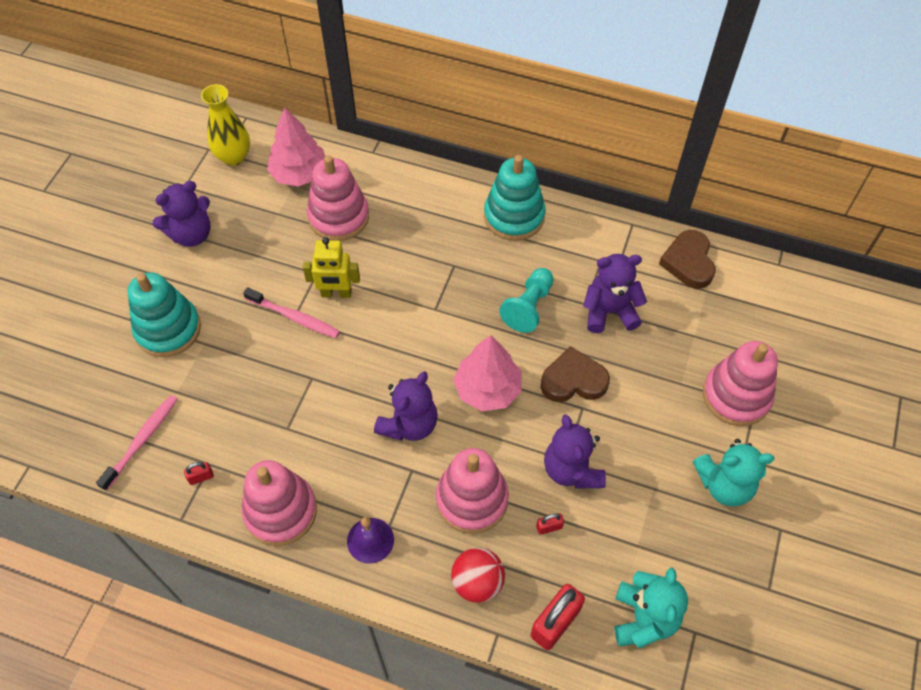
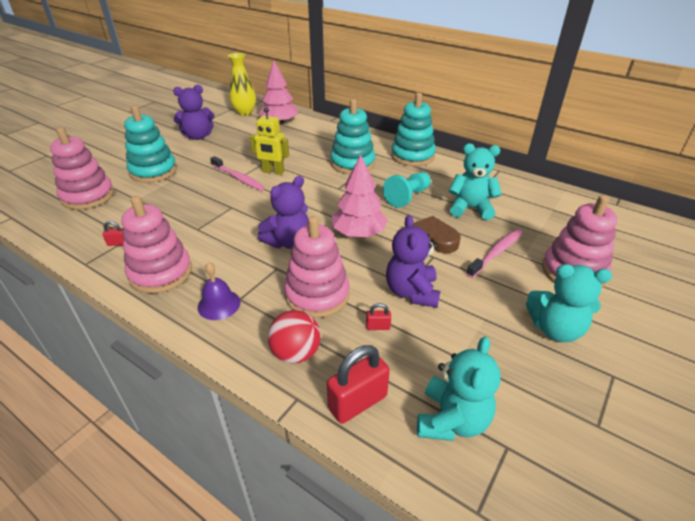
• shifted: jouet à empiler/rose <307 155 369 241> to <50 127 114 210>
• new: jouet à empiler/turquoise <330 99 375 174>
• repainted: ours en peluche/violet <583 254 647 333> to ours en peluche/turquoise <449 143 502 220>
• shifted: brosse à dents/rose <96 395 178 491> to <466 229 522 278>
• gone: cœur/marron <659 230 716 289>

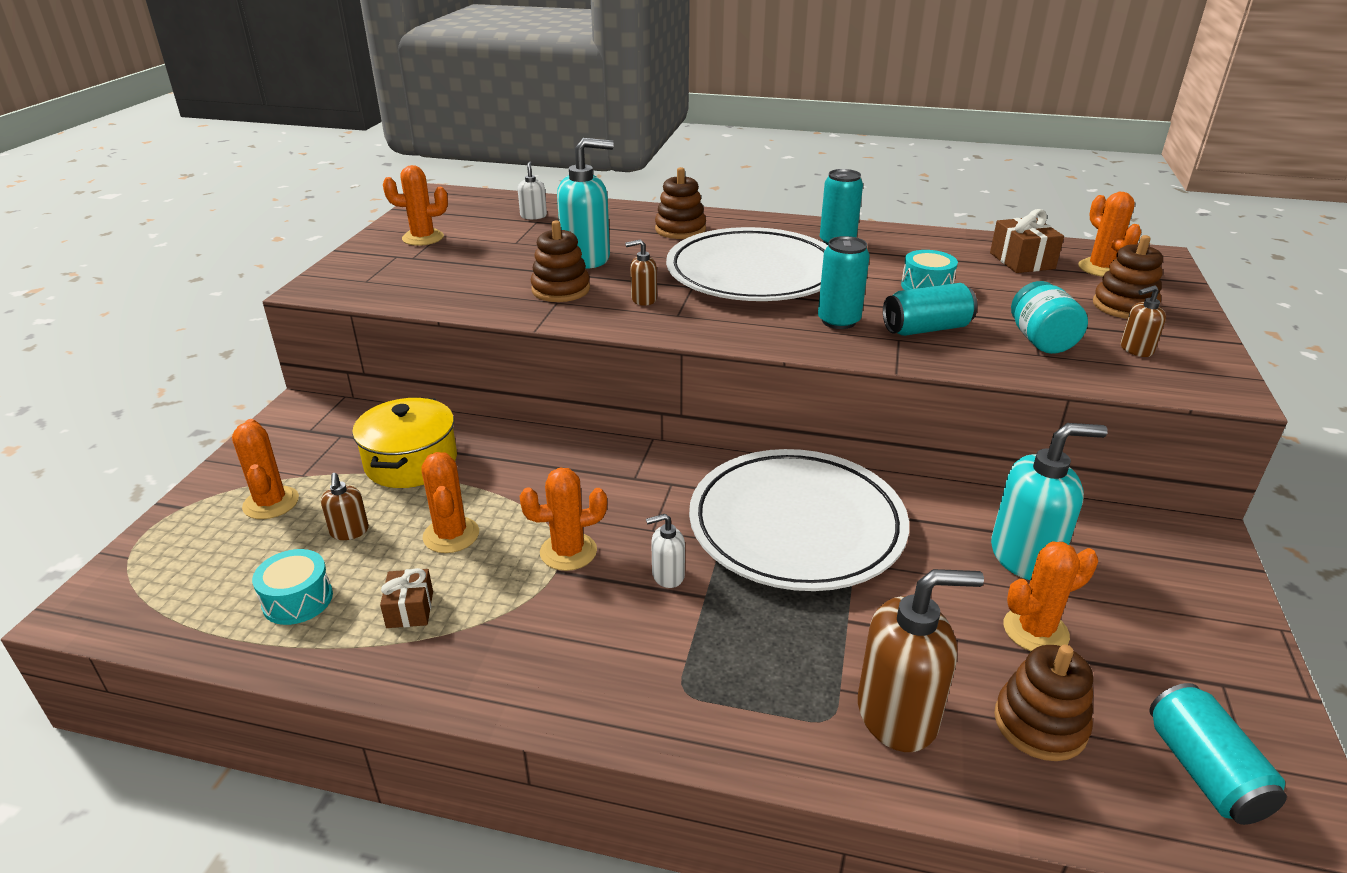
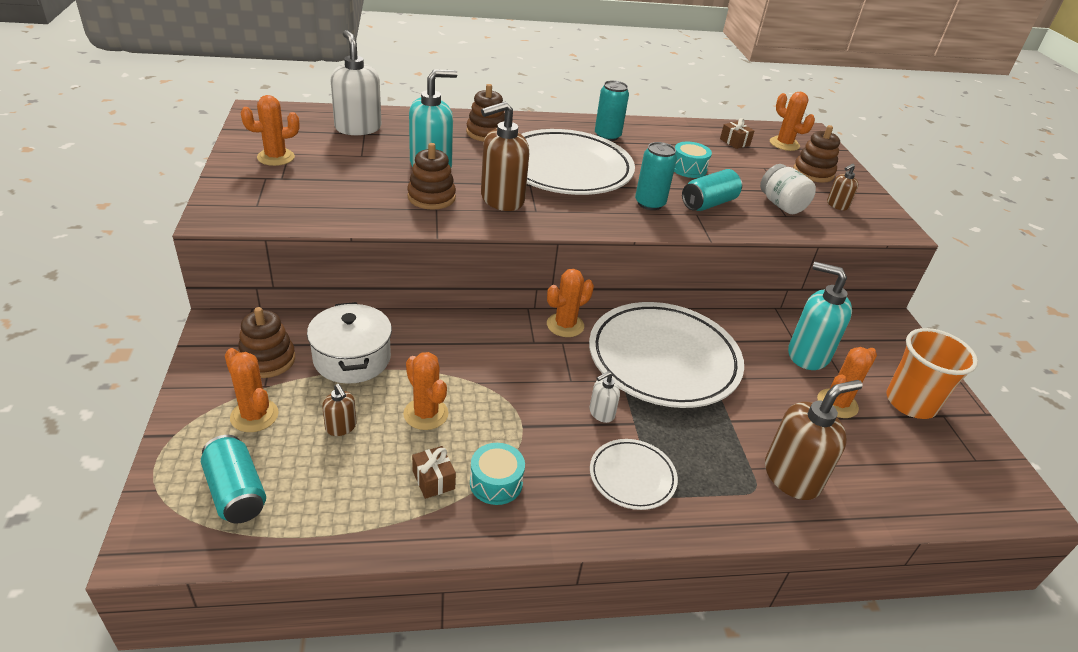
• shifted: canette/turquoise <1149 683 1287 825> to <201 435 266 524>
• shifted: jouet à empiler/marron <994 645 1093 761> to <238 307 295 378>
• repainted: marmite/jaune <352 397 457 488> to marmite/blanc <307 302 392 384>
• scaled: distributeur de savon/blanc <518 162 547 220> = <331 30 382 135> x2.05
• shifted: tambour/turquoise <252 549 333 625> to <470 443 525 505>
• scaled: distributeur de savon/marron <625 239 657 306> = <481 102 529 211> x2.05
• shifted: cactus/orange <519 468 607 571> to <547 269 594 337>
• new: assiette/blanc <590 439 678 510>
• scaled: cadeau/marron <990 209 1064 273> = <720 118 754 149> x0.65
• repainted: bocal/turquoise <1011 281 1088 354> to bocal/blanc <760 164 816 214>
• rotated: distributeur de savon/turquoise <991 423 1108 580> = <788 262 852 370> 120 degrees counterclockwise
• new: gobelet/orange <886 328 978 419>

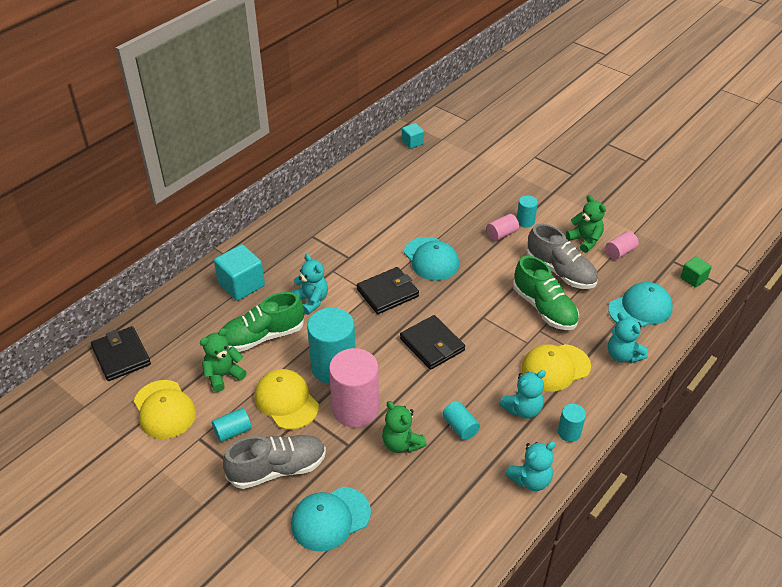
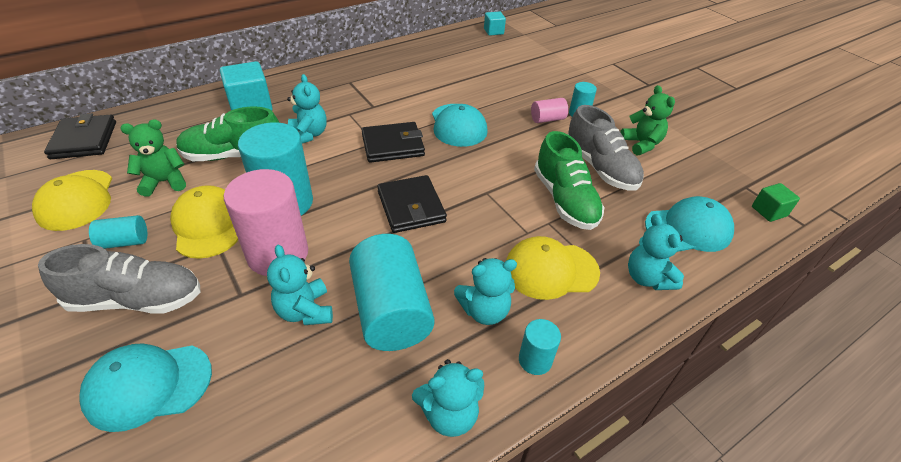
• repainted: ours en peluche/vert <382 401 427 453> to ours en peluche/turquoise <267 244 333 325>
• scaled: cylindre/turquoise <442 401 480 440> = <349 234 435 351> x2.07
• gone: cylindre/rose <605 231 638 260>

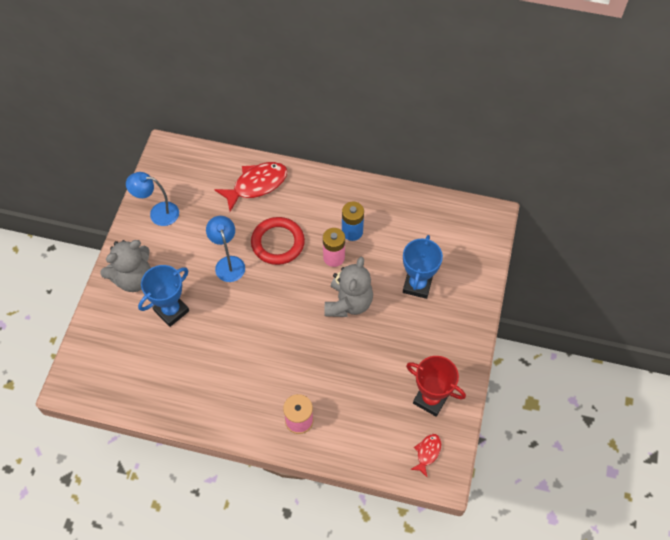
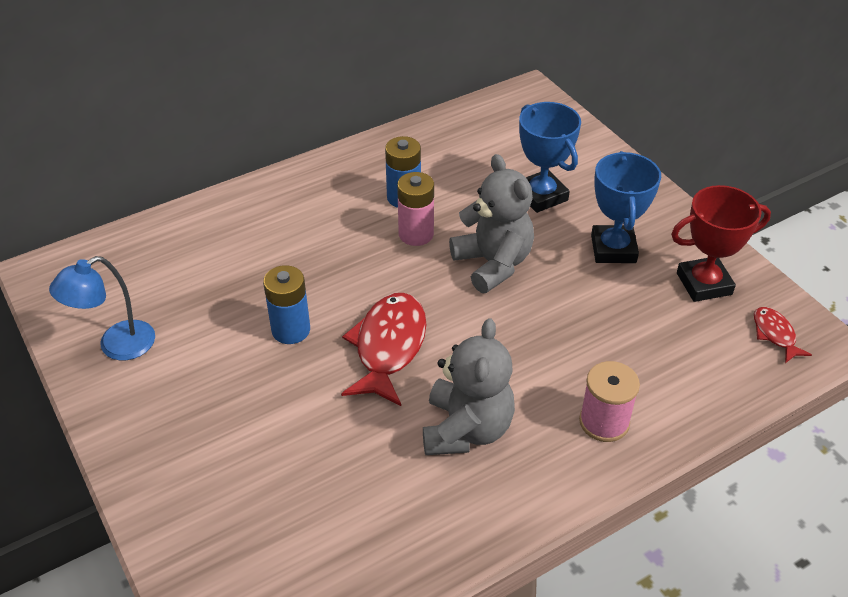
• swapped: lampe/bleu <206 216 245 282> to pile/bleu <263 265 310 344>
• shifted: poisson/rouge <214 162 287 212> to <341 293 426 406>
• shifted: ours en peluche/gris <100 240 151 292> to <423 318 515 455>
• shifted: trophée/bleu <138 265 189 327> to <591 151 661 263>
• gone: anneau/rouge <251 217 305 265>

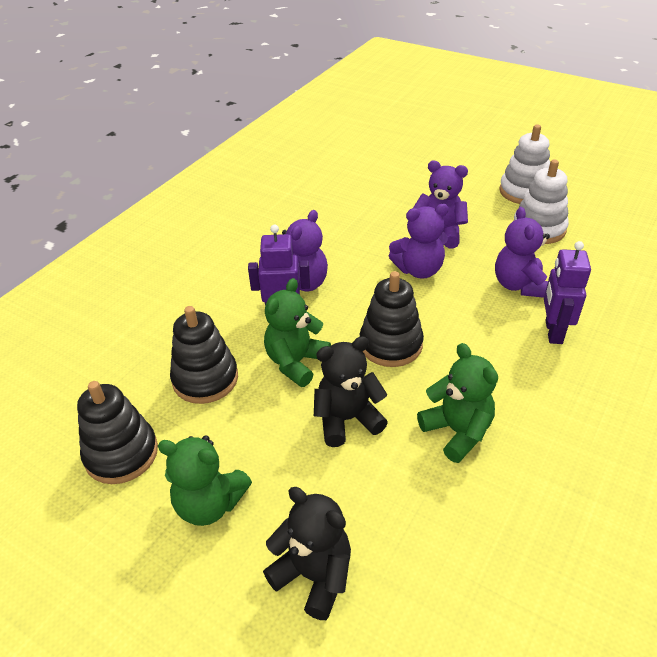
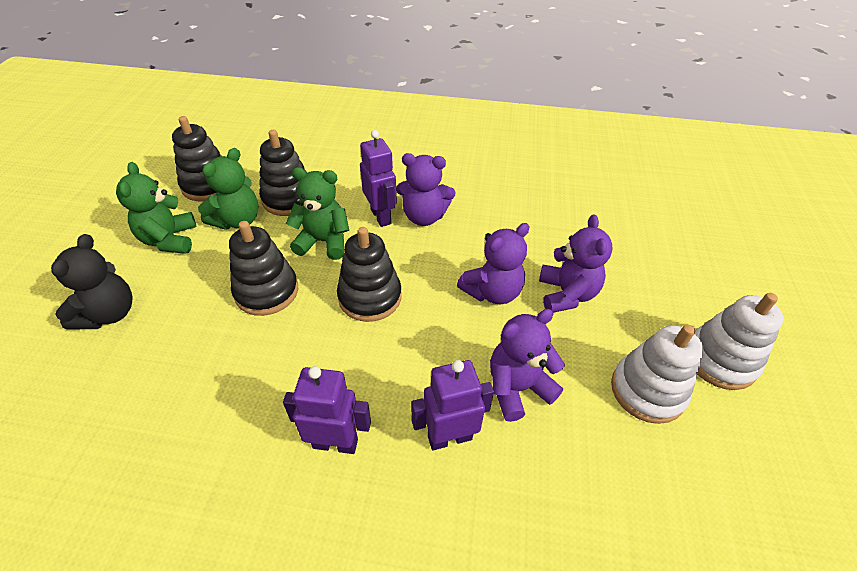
• shifted: ours en peluche/vert <417 343 498 463> to <198 148 258 230>
• swapped: ours en peluche/noir <314 336 388 447> to jouet à empiler/noir <229 221 298 316>
• new: robot/violet <283 366 371 454>
• rotated: ours en peluche/violet <389 204 449 279> = <457 223 530 304> 90 degrees counterclockwise

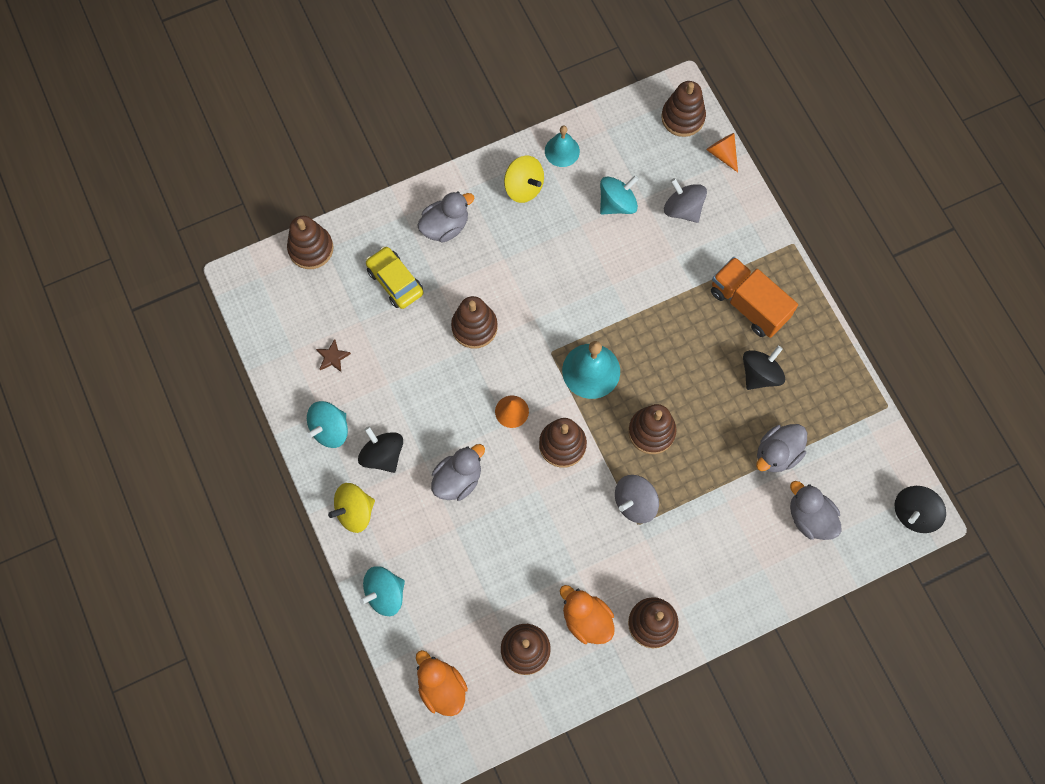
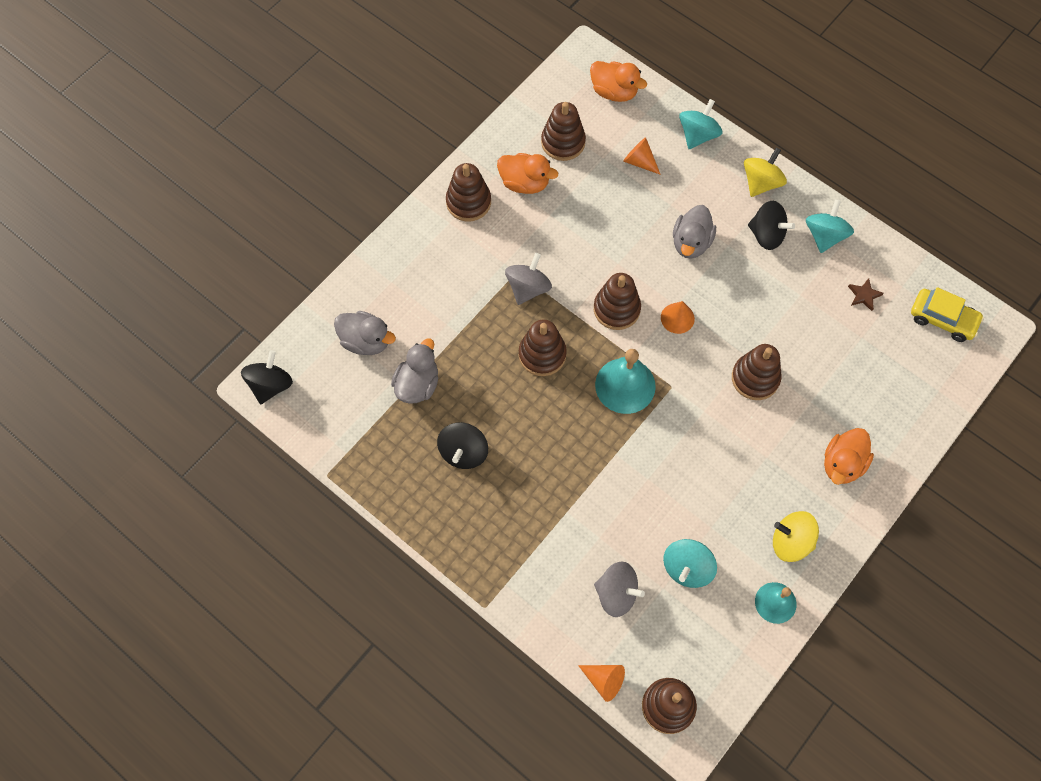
• new: cône/orange <623 137 661 175>
• repainted: canard/gris <417 192 474 243> to canard/orange <824 428 874 485>
• shifted: voiture/jaune <366 246 423 309> to <911 287 984 342>
• gone: jouet à empiler/marron <287 216 333 269>
• gone: camion/orange <711 257 798 338>

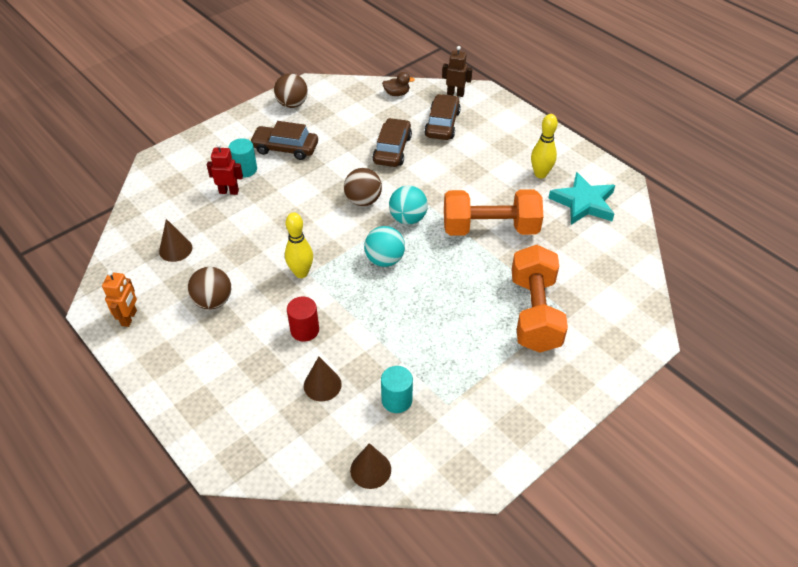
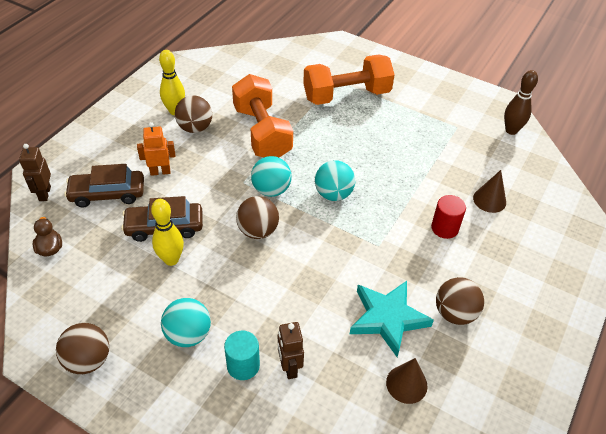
• shifted: robot/orange <102 270 137 327> to <137 122 175 176>
• shifted: quille/jaune <285 213 313 278> to <151 199 184 266>
• swapped: voiture/marron <250 121 318 160> to balle/turquoise <161 298 211 347>
• new: balle/marron <175 95 212 133>
• repainted: robot/rouge <207 143 243 195> to robot/marron <278 322 304 379>
• shifted: étoile/turquoise <549 172 615 225> to <350 281 434 357>
• new: quille/marron <504 70 538 135>
• gone: cône/marron <350 443 391 489>
• gone: cylindre/turquoise <381 366 413 413>

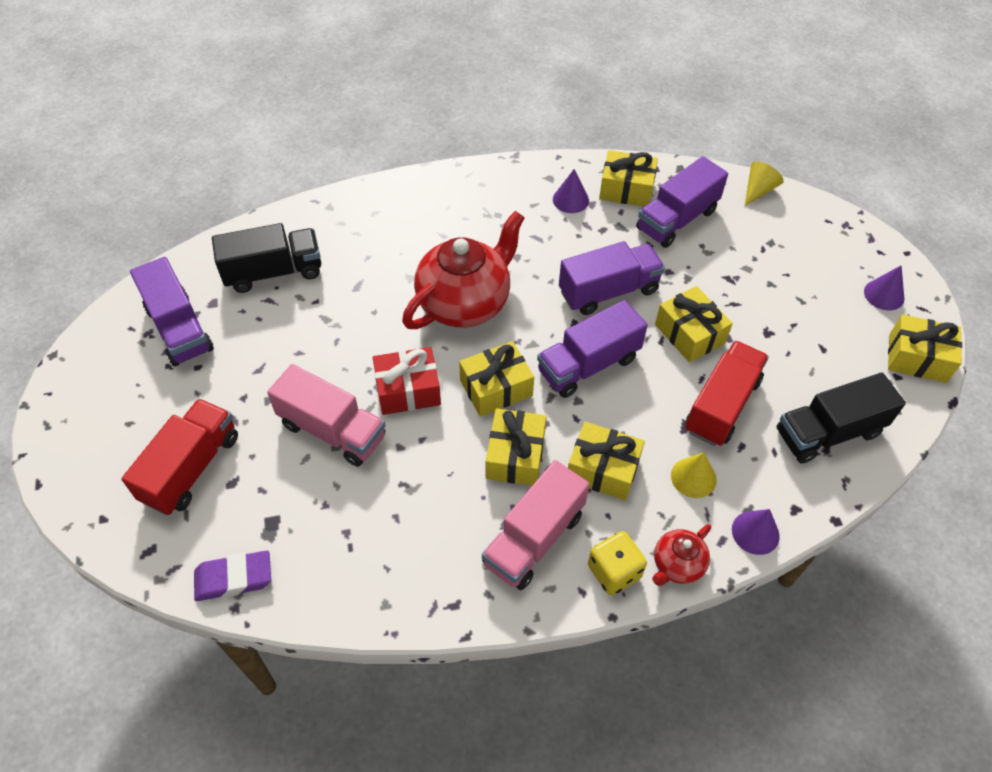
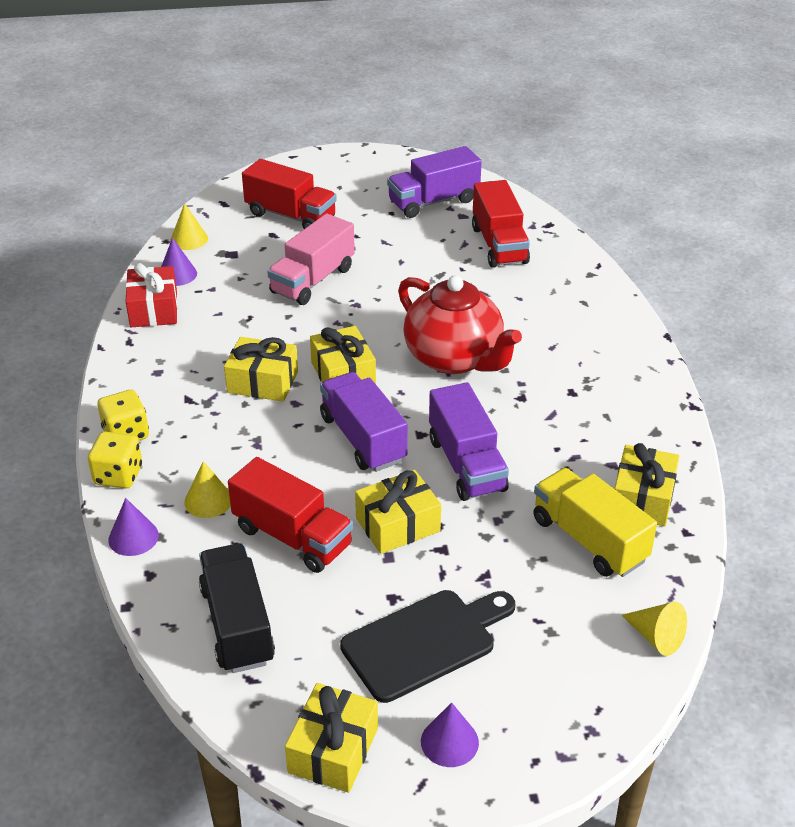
• swapped: théière/rouge <652 524 711 586> to dé/jaune <88 432 142 488>
• shifted: cadeau/rouge <373 347 441 415> to <126 263 178 327>
• shifted: cône/violet <553 169 589 213> to <161 238 197 286>
• swapped: gomme/violet <194 550 271 601> to cône/jaune <170 203 208 250>
• new: planche à découper/noir <340 590 515 703>
• repainted: camion/noir <212 223 321 293> to camion/rouge <472 180 530 268>
• repainted: camion/violet <636 156 728 248> to camion/jaune <533 468 657 577>
• gone: camion/rose <482 460 590 590>
• gone: cadeau/jaune <568 422 645 500>

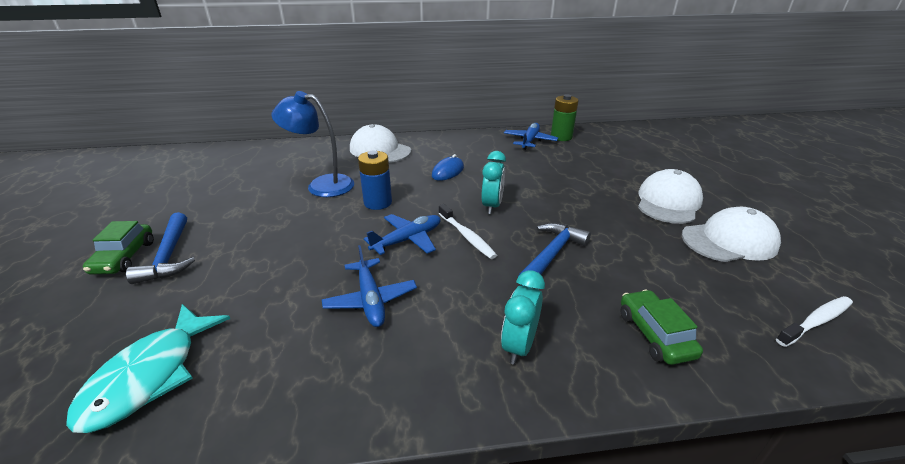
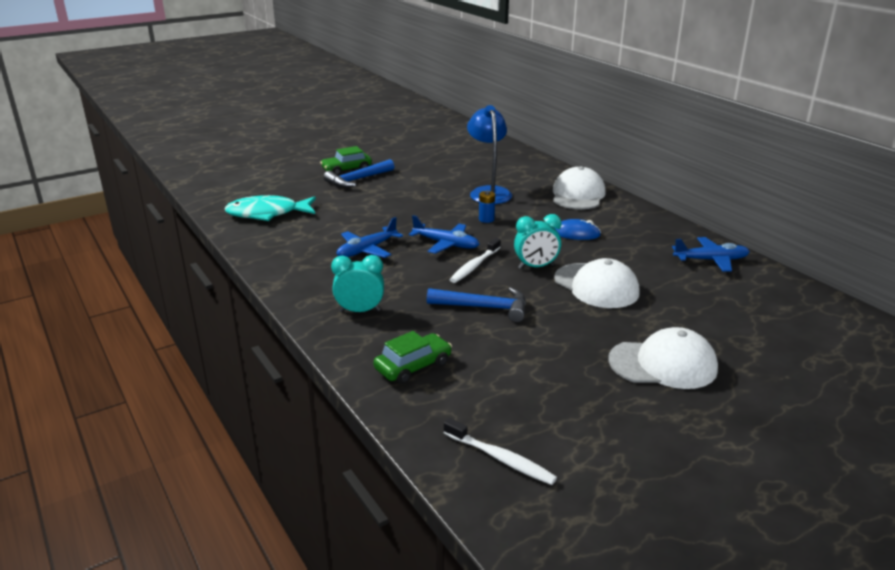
• scaled: pile/bleu <358 151 392 210> = <479 191 495 223> x0.59
• shifted: casquette/blanc <682 207 781 262> to <554 258 639 308>
• gone: pile/vert <551 94 578 141>

